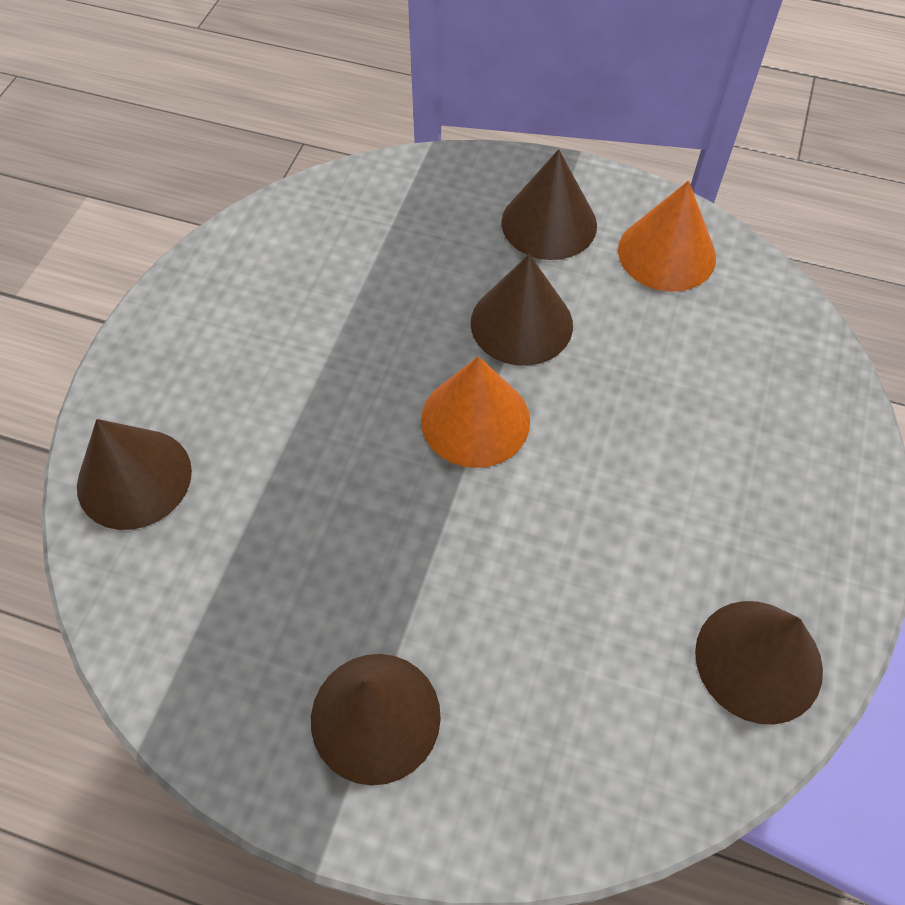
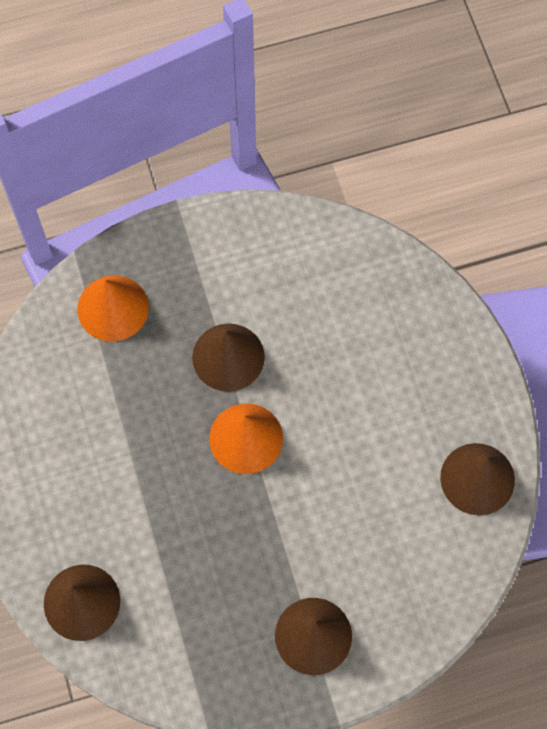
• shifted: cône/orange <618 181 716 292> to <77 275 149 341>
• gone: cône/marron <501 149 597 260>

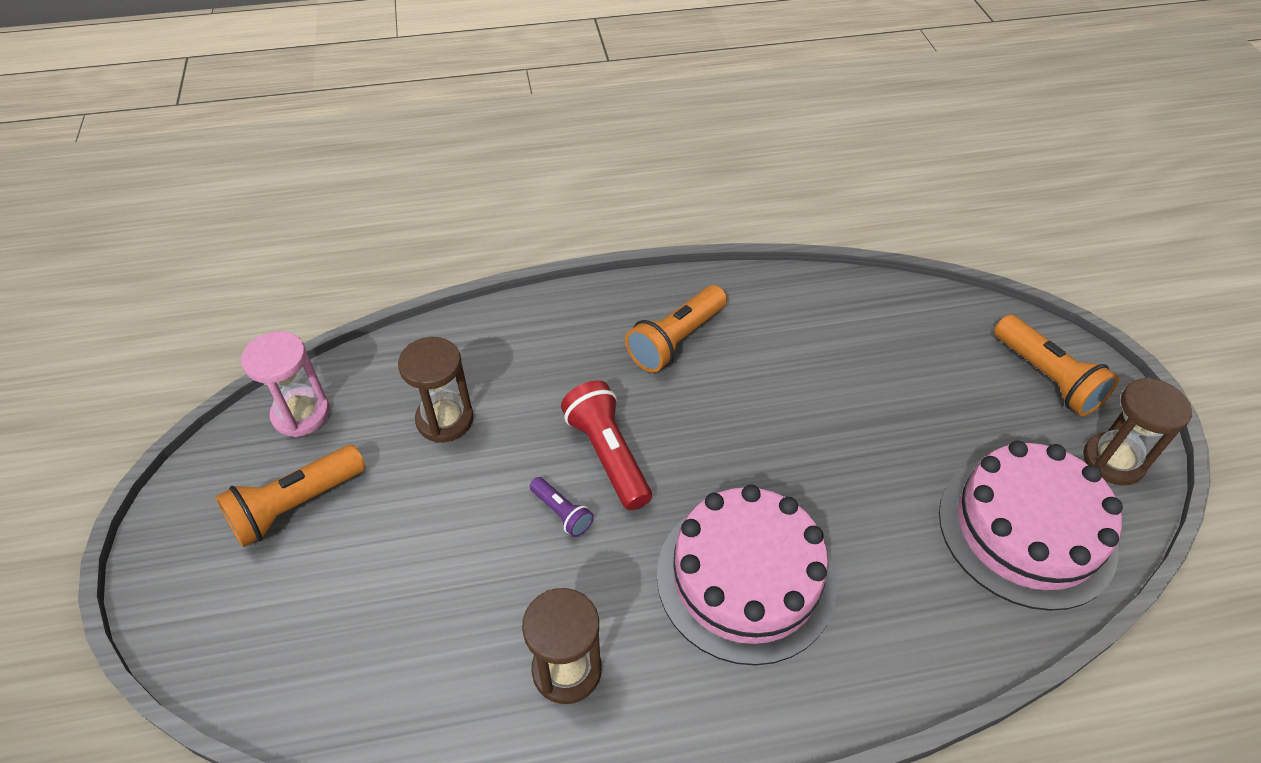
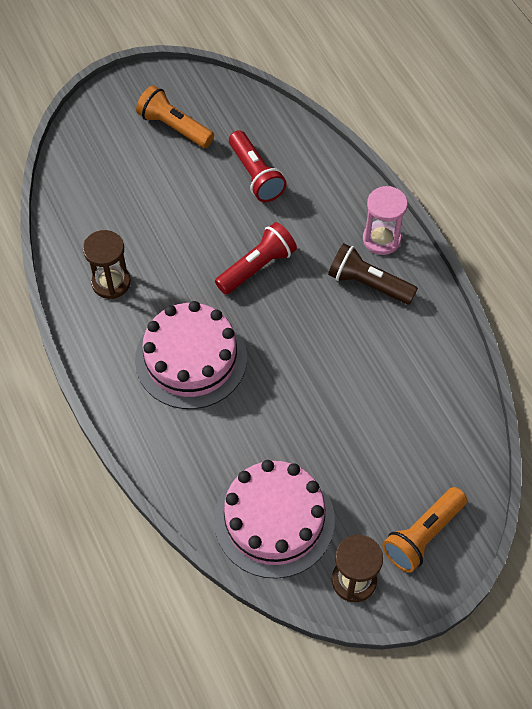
• swapped: sablier/marron <398 337 474 443> to lampe de poche/rouge <229 130 287 202>
• repainted: lampe de poche/orange <625 285 727 373> to lampe de poche/marron <328 243 418 304>
• shifted: sablier/rose <241 331 330 437> to <363 186 408 255>
• gone: lampe de poche/violet <530 477 594 537>

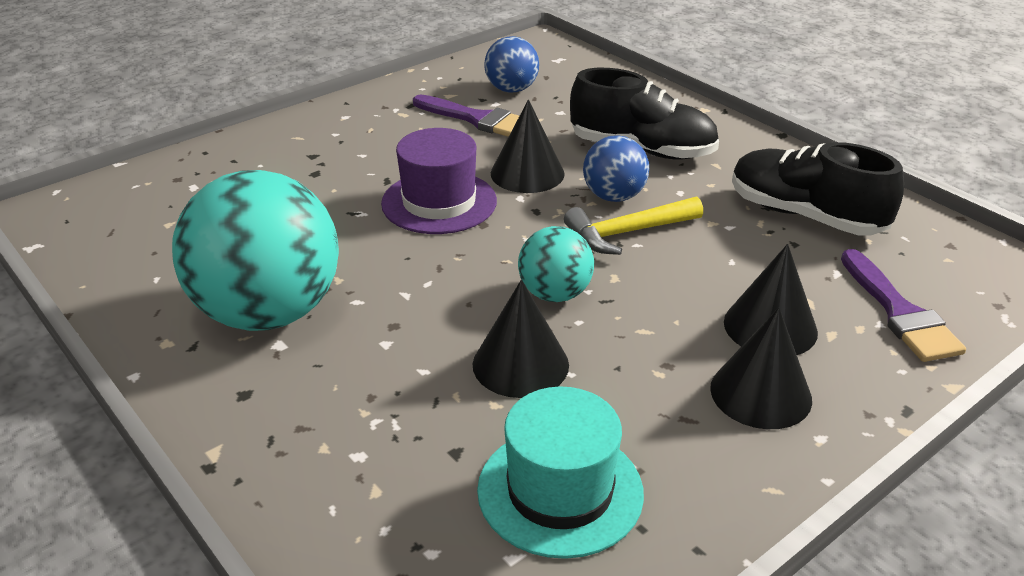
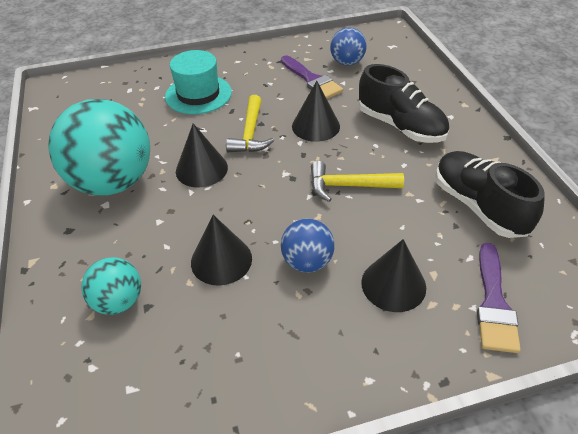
• shifted: balle/turquoise <518 226 594 302> to <81 257 141 315>
• shifted: chapeau/turquoise <477 387 644 559> to <165 50 232 114>
• shifted: cône/noir <710 308 812 429> to <176 123 228 188>
• swapped: chapeau/violet <381 128 497 234> to marteau/jaune <226 95 274 152>
• shifted: balle/bleu <583 135 649 202> to <281 219 335 273>

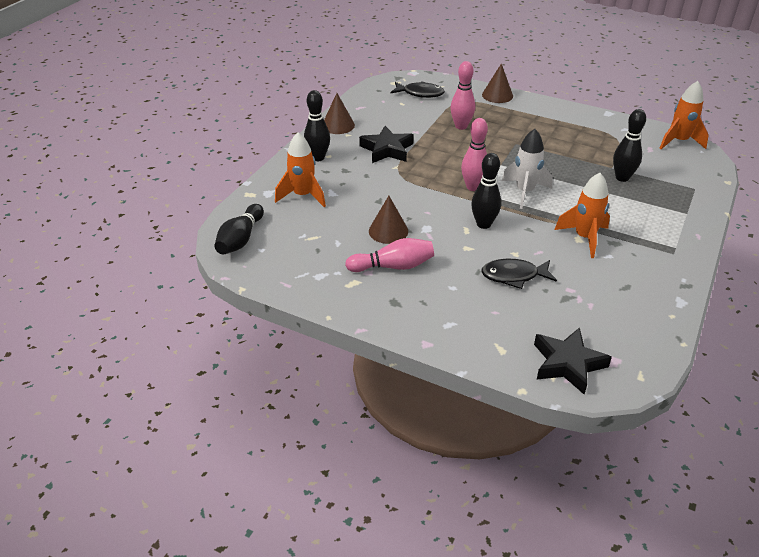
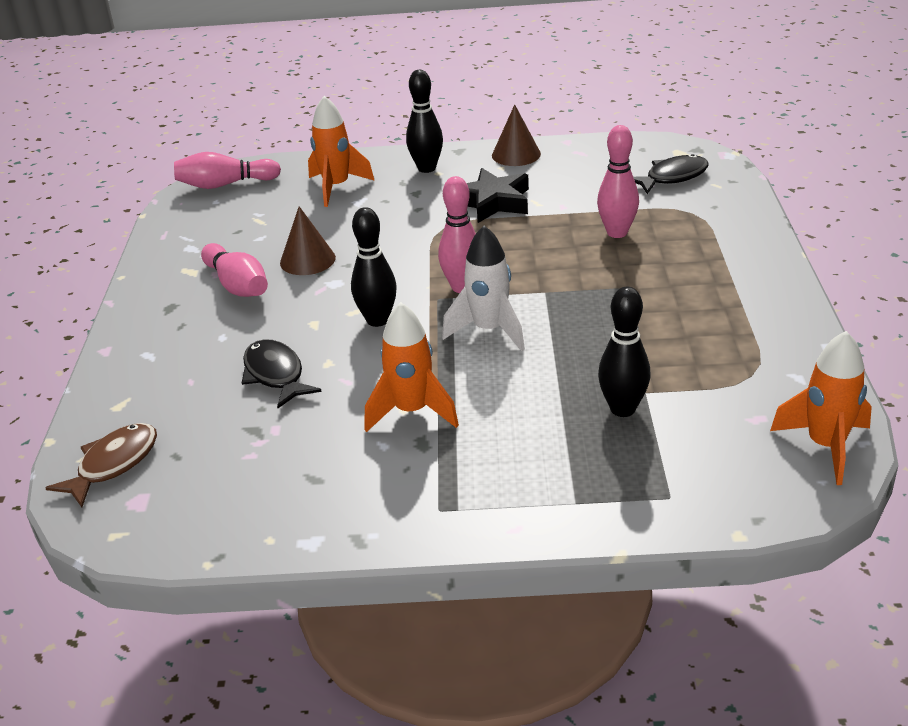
• swapped: étoile/noir <534 327 612 394> to poisson/marron <45 423 157 507>
• repainted: quille/noir <214 204 264 255> to quille/rose <174 152 281 189>
• rotated: poisson/noir <390 81 445 98> = <633 154 708 194> 105 degrees counterclockwise
• gone: cône/marron <482 64 513 103>

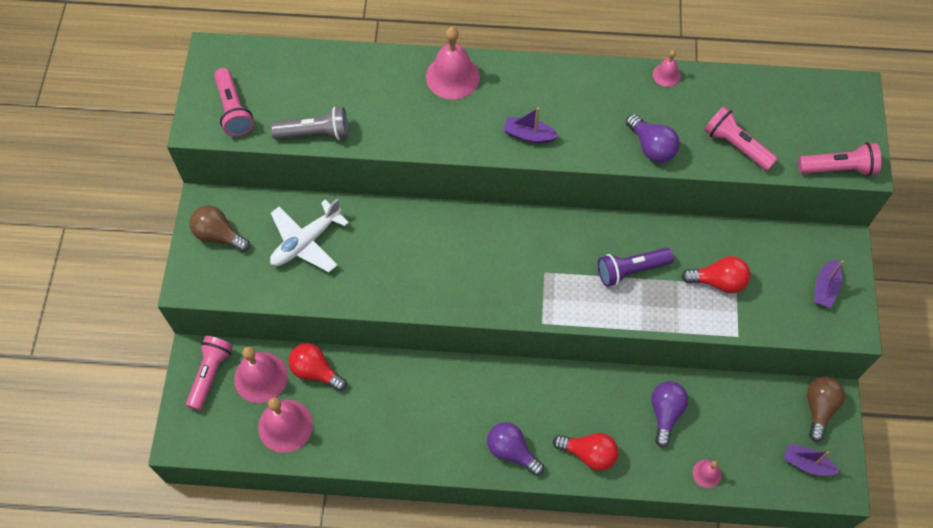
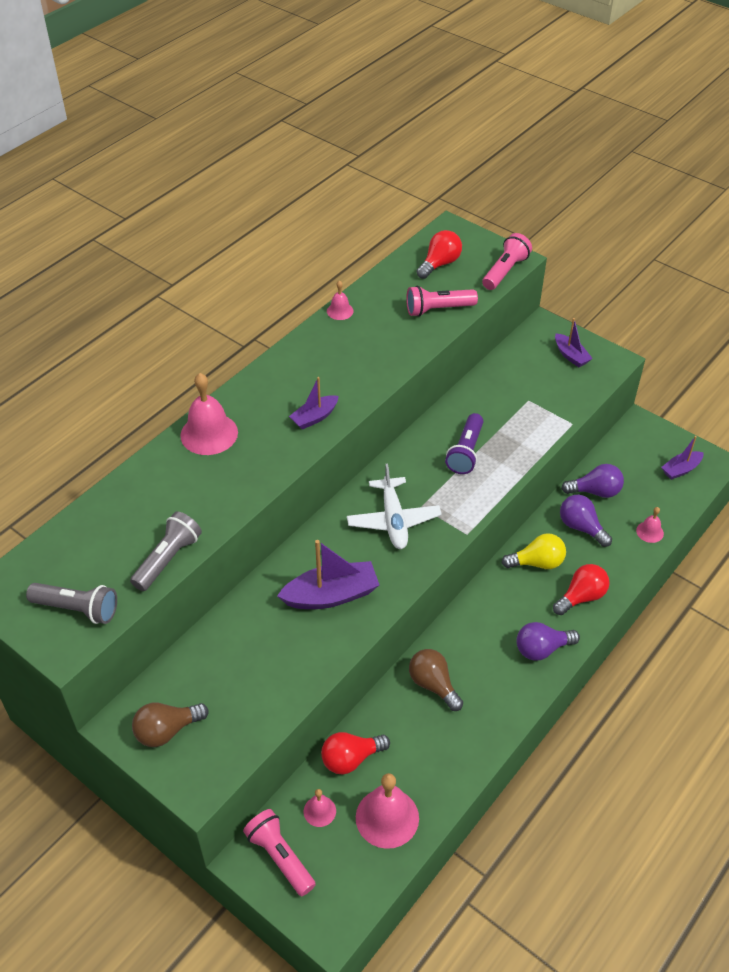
• repainted: lampe de poche/rose <214 68 254 137> to lampe de poche/gris <26 583 117 624>
• new: bateau/violet <277 540 379 609>
• scaled: cloche/rose <234 347 288 403> = <304 789 336 827> x0.52
• shifted: avion/blanc <270 199 349 272> to <347 463 442 549>
• shifted: ampoule/marron <807 377 845 442> to <409 649 463 711>
• shifted: ampoule/rouge <681 256 751 293> to <417 230 462 279>
• new: ampoule/jaune <502 533 566 569>
• shifted: ampoule/violet <626 114 680 163> to <561 464 624 498>

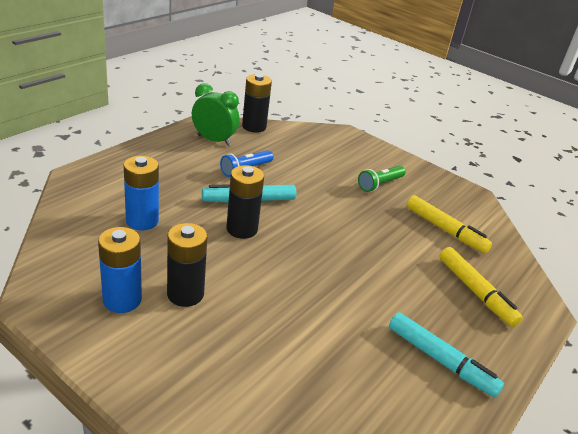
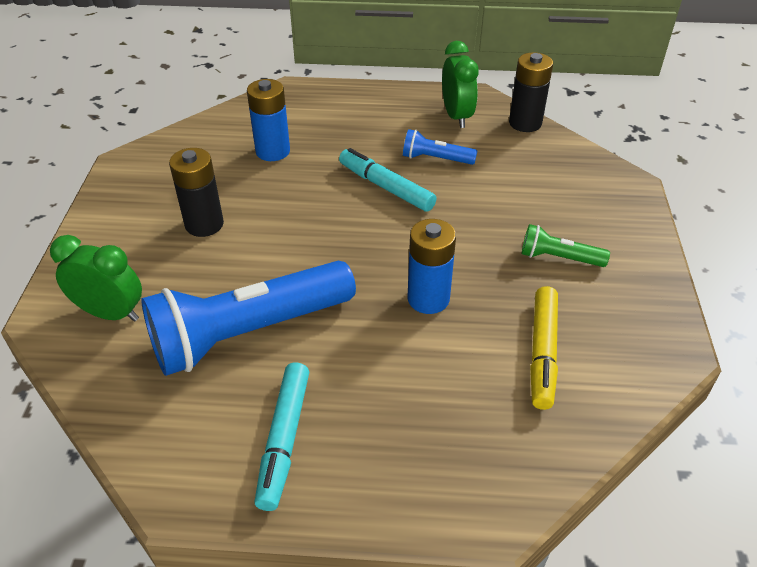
• new: réveil/vert <50 235 142 322>
• new: lampe de poche/bleu <141 261 356 376>
• shifted: pile/bleu <98 227 142 313> to <407 219 456 314>
• gone: pile/noir <226 165 264 239>
• gone: feutre/jaune <439 247 523 327>

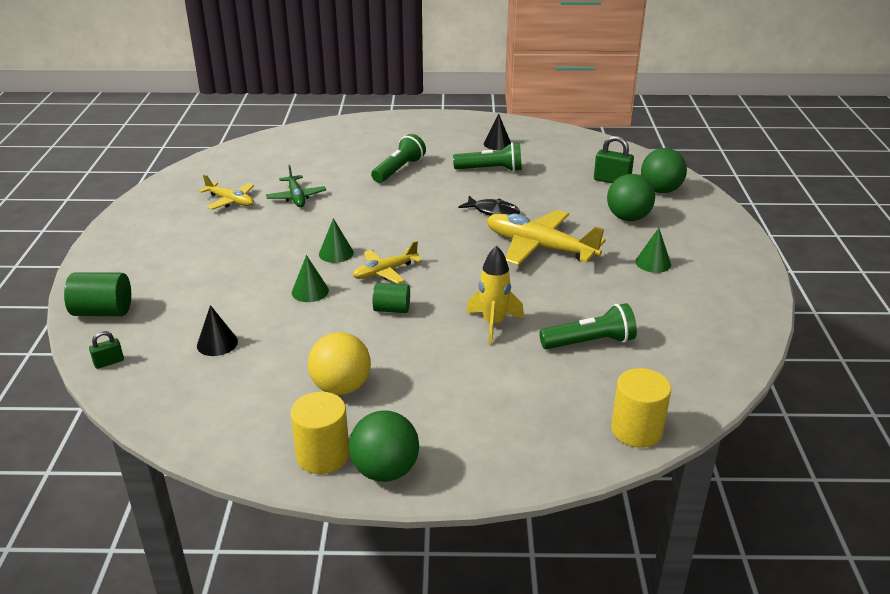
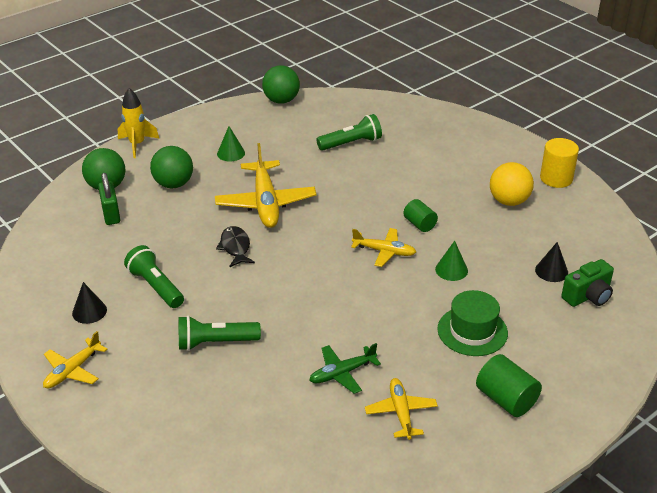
• new: avion/jaune <43 331 108 388>
• shifted: fusée/jaune <466 245 524 345> to <118 88 160 158>
• shifted: balle/vert <349 410 419 482> to <262 65 300 104>
• rotated: avion/vert <266 165 326 207> = <309 343 381 394> 150 degrees counterclockwise
• rotated: lampe de poche/vert <539 303 637 349> = <317 114 382 151> 120 degrees clockwise
• new: chapeau/vert <437 290 508 356>
• shifted: cylindre/vert <64 272 131 316> to <476 354 542 417>
• new: appareil photo/vert <561 259 614 307>
• gone: cadenas/vert <89 331 124 369>
• gone: cône/vert <319 218 354 263>
• gone: cylindre/jaune <611 368 671 448>

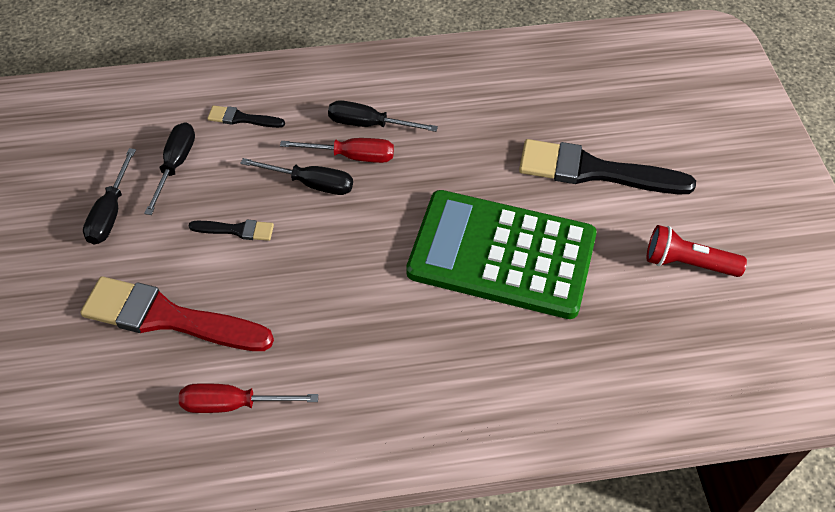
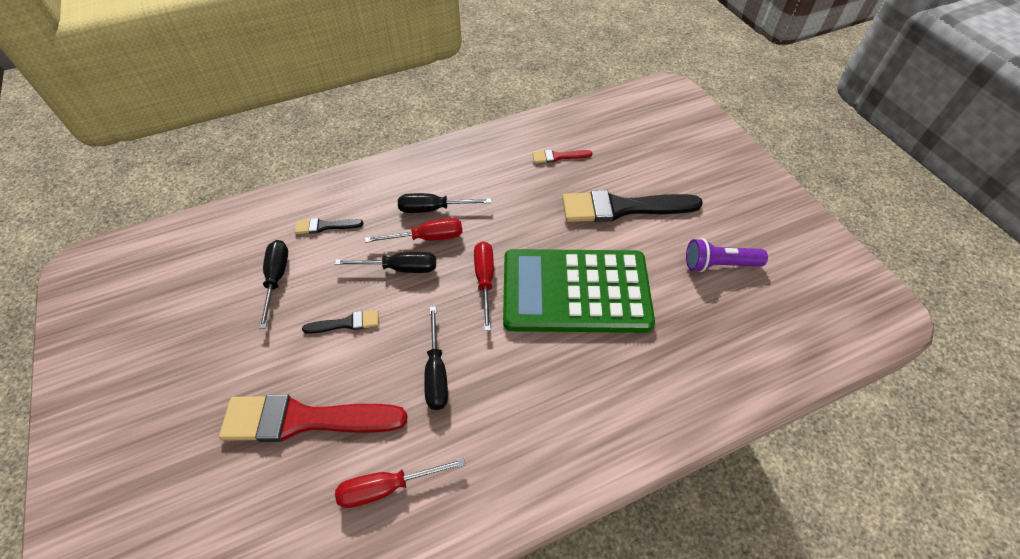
• shifted: tournevis/noir <83 148 136 245> to <424 306 448 410>
• new: tournevis/rouge <474 241 494 331>
• new: pinceau/rouge <532 149 593 163>
• repainted: lampe de poche/rouge <647 225 747 277> to lampe de poche/violet <686 238 768 272>

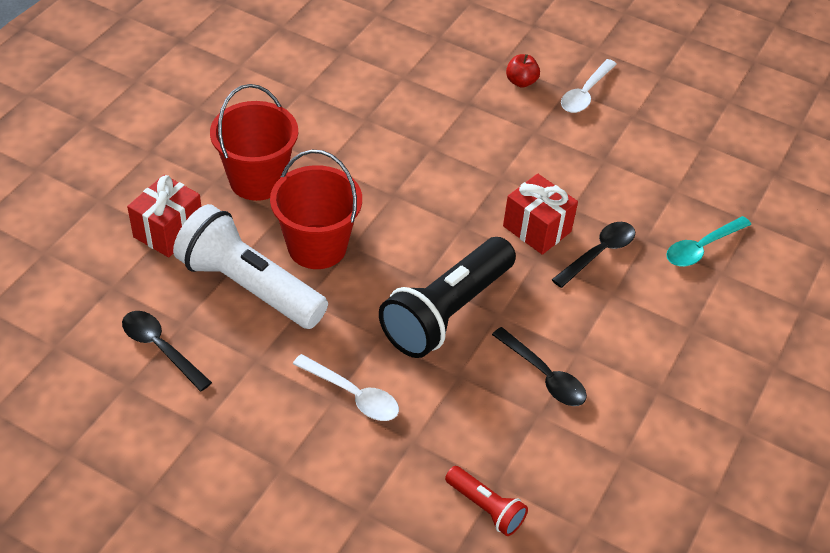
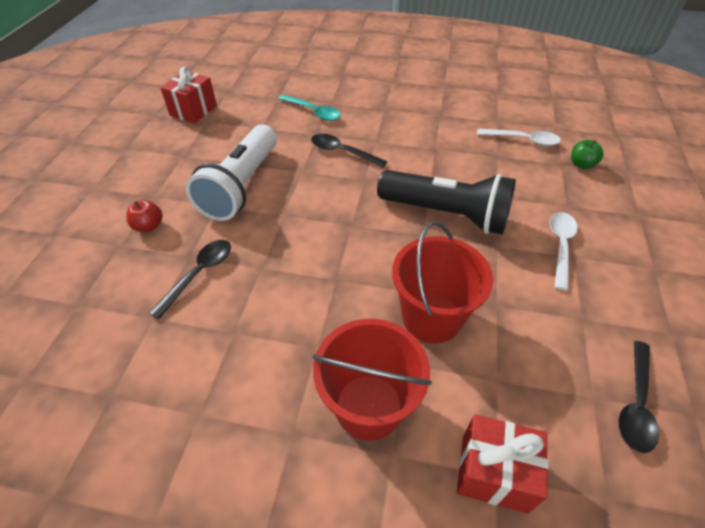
• shifted: cuillère/noir <492 327 587 406> to <149 240 231 319>
• shifted: cadeau/rouge <503 174 578 255> to <160 66 217 124>
• shifted: lampe de poche/blanc <173 204 328 329> to <186 125 277 221>
• shifted: cuillère/blanc <561 59 617 113> to <477 129 561 146>
• swapped: lampe de poche/rouge <445 466 528 536> to pomme/vert <571 140 604 169>

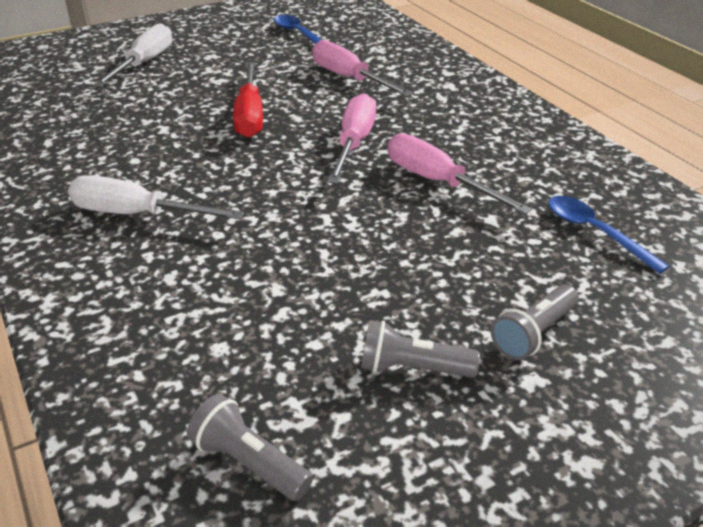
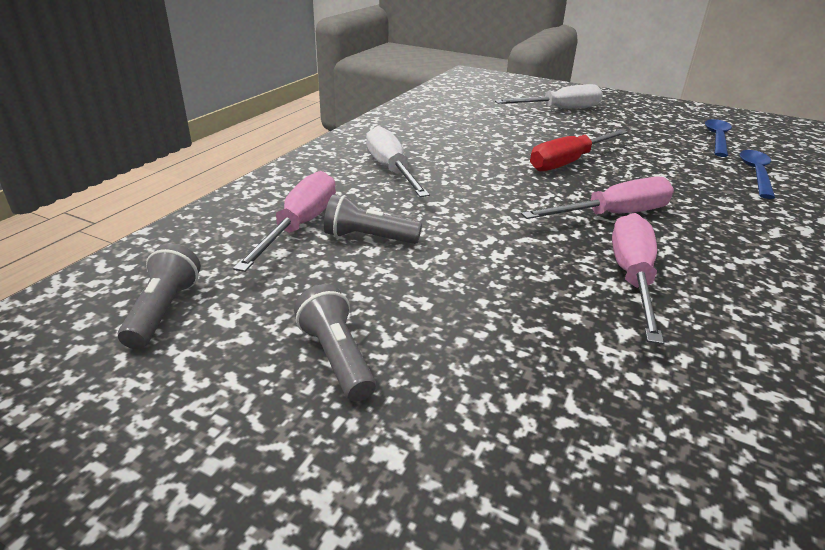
• shifted: tournevis/rose <312 40 413 97> to <233 171 336 272>
• shifted: lampe de poche/gris <491 285 579 360> to <324 194 422 244>
• shifted: cuillère/bleu <548 196 670 274> to <740 150 775 199>

